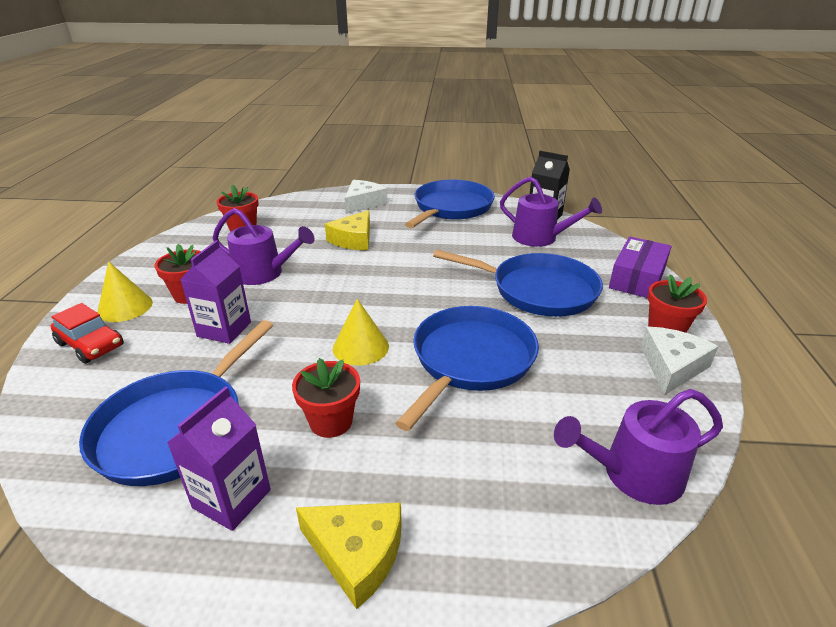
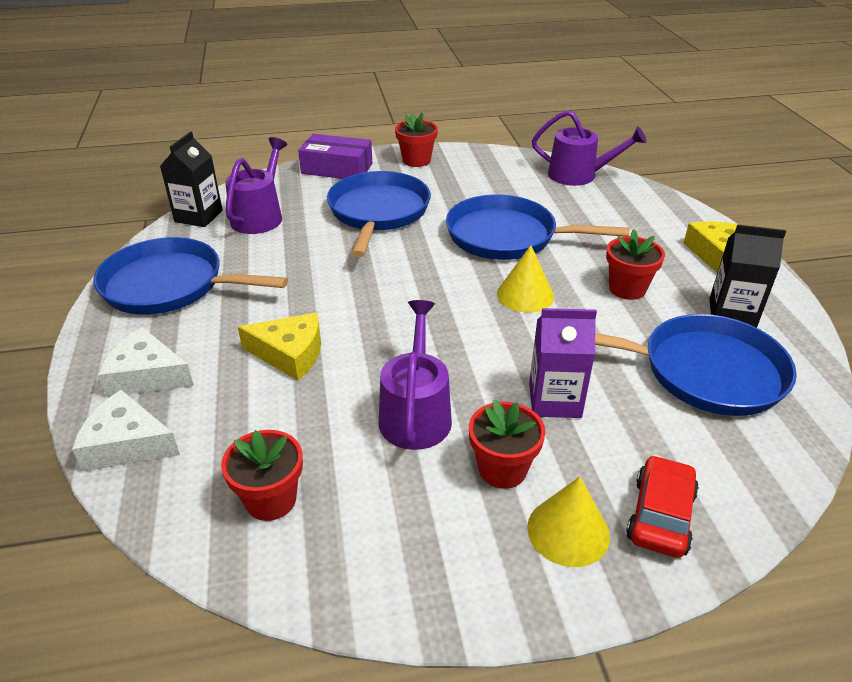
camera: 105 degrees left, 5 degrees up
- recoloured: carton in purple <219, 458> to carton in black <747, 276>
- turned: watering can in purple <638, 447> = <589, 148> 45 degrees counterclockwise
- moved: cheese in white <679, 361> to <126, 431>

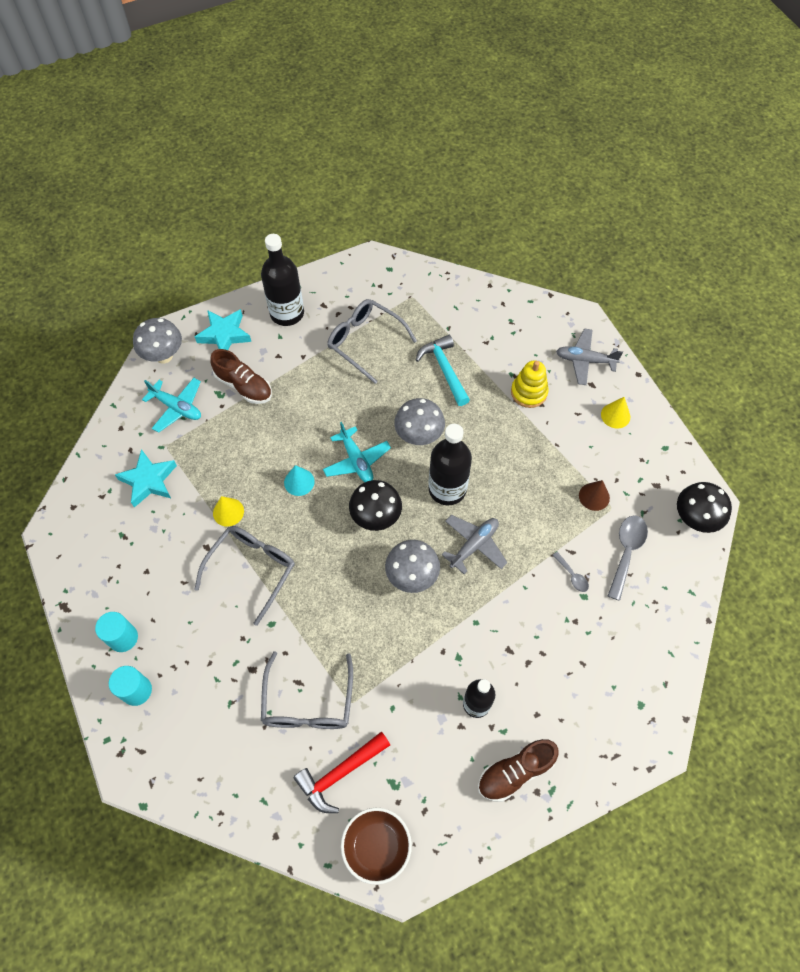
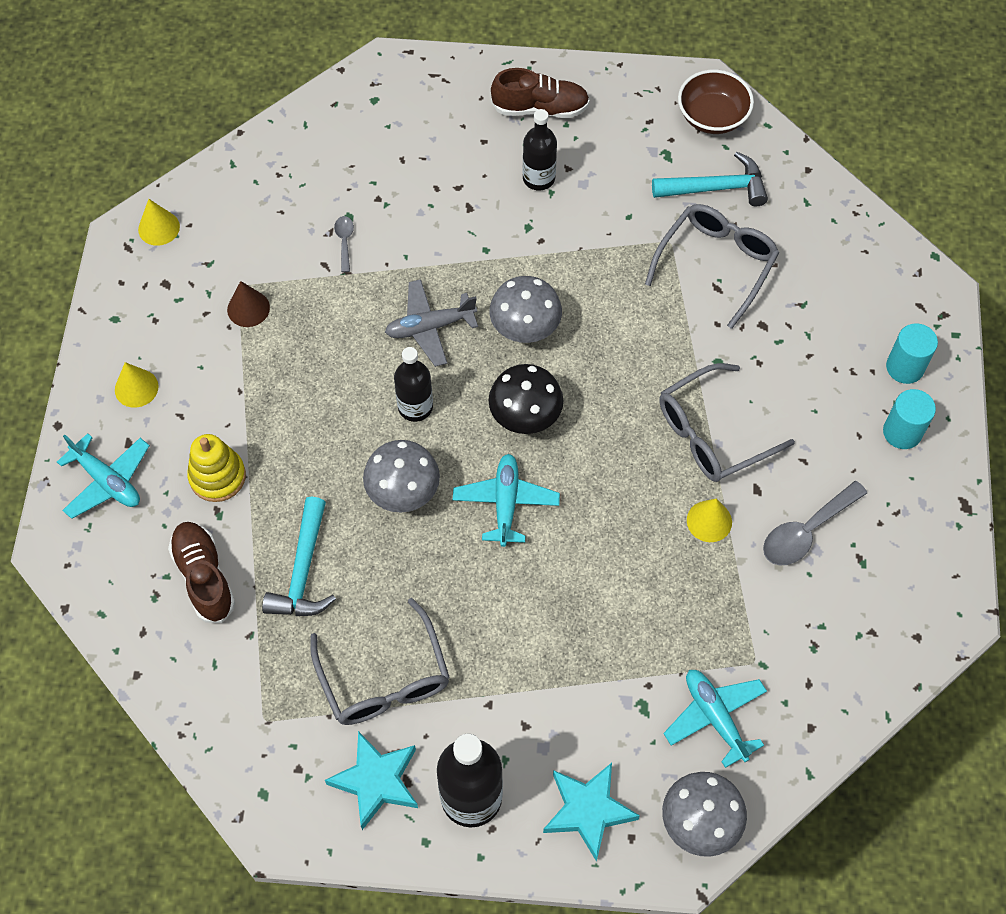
camera: 150 degrees left, 0 degrees up
- moved: star in turquoise <146, 478> to <371, 780>
- moved: shoe in brown <241, 376> to <201, 572>
- removed: cone in turquoise <299, 480>
- recoloured: hammer in red <341, 772> to hammer in turquoise <710, 179>
- resized: bottle in black <450, 464> = <413, 384> x0.64
- recoloured: plane in grey <589, 357> to plane in turquoise <103, 476>
- moved: spoon in grey <628, 558> to <815, 523>
- replaced: mushroom in black <704, 507> to cone in yellow <159, 222>

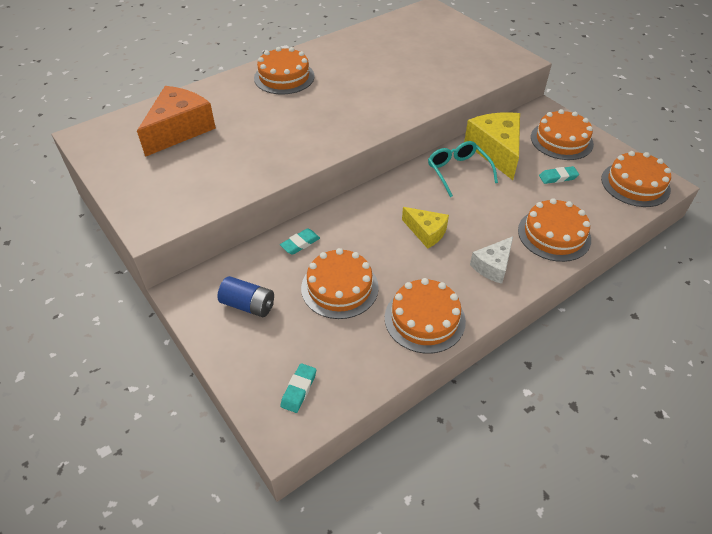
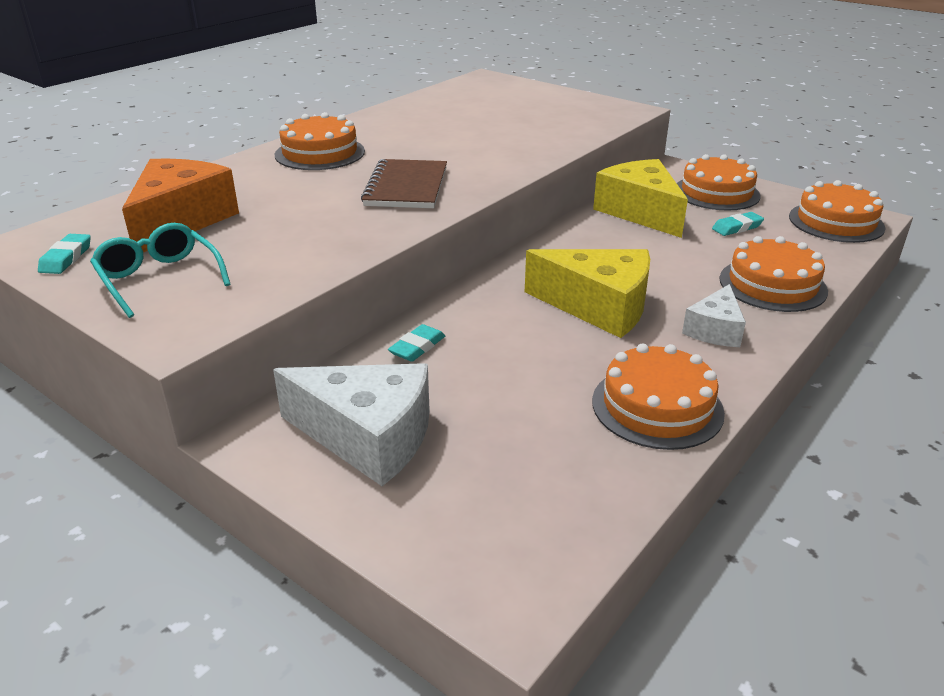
camera: 15 degrees left, 15 degrees down
- replaced: battery in blue <245, 296> to cheese in white <351, 424>
- moved: eraser in turquoise <298, 388> to <64, 254>
- removed: cake in orange <340, 283>
- resized: cheese in yellow <425, 228> = <587, 293> x1.74
- moved: glasses in turquoise <463, 169> to <160, 270>
- added: notebook in brown <404, 183>

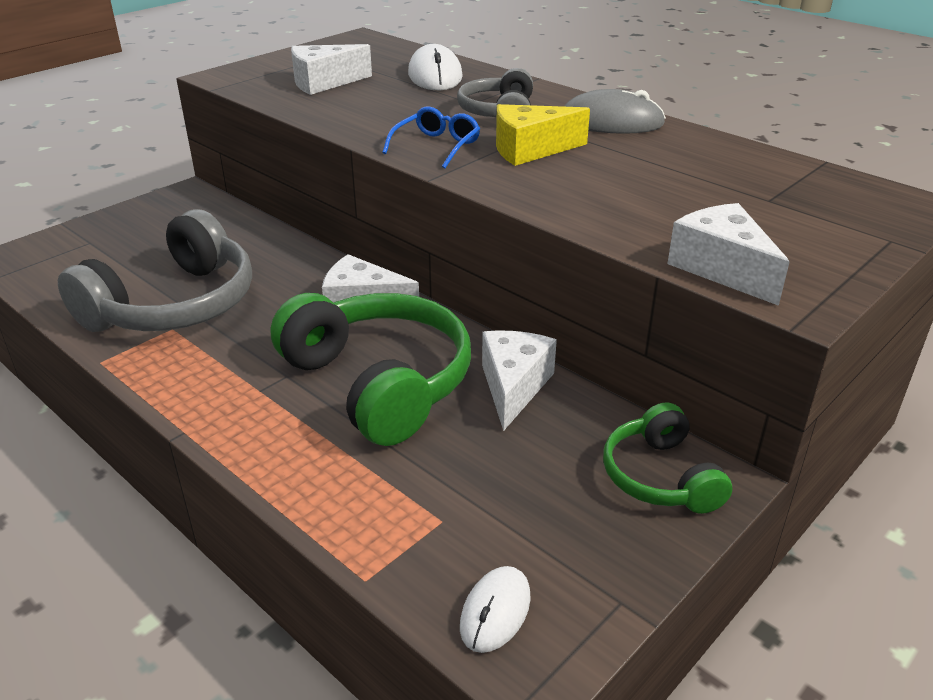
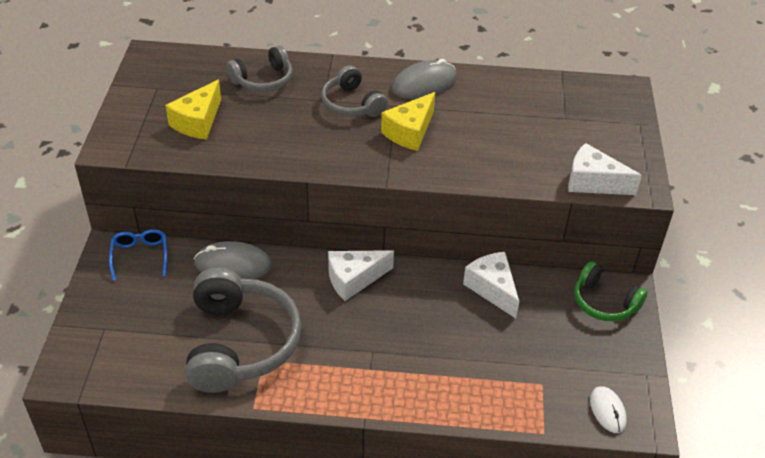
camera: 40 degrees left, 10 degrees up
- removed: headphones in green <371, 369>
- recoloured: cheese in white <331, 69> to cheese in yellow <193, 110>
- moved: glasses in blue <431, 137> to <138, 255>
- replaced: mouse in white <435, 67> to headphones in grey <259, 68>
- added: mouse in grey <233, 260>

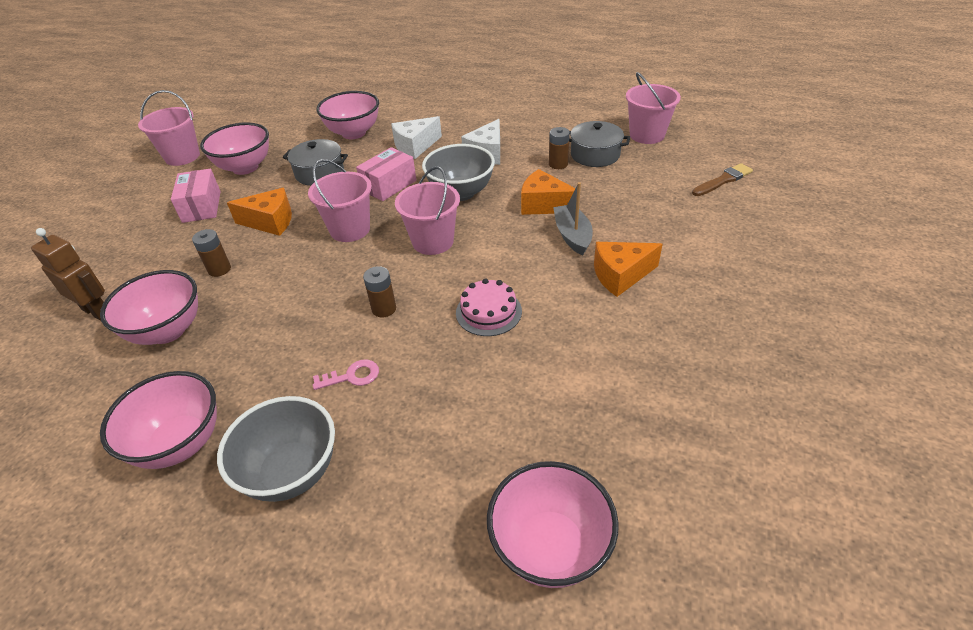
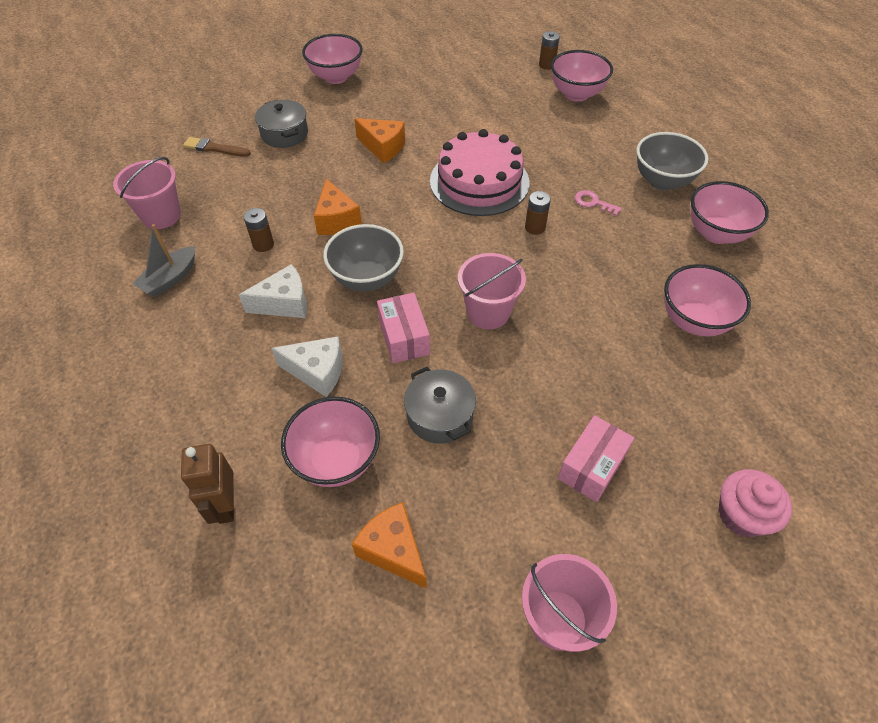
camera: 135 degrees left, 10 degrees up
- moved: robot in brown <68, 274> to <207, 484>
- moved: battery in brown <211, 253> to <549, 50>
- moved: bowl in pink <234, 148> to <332, 59>
- moved: cheese in orange <259, 212> to <389, 545>
- turned: box in pink <386, 174> = <403, 328> 75 degrees clockwise
- removed: bucket in pink <427, 210>
- resized: cake in pink <489, 307> = <479, 172> x1.95
- moved: boat in grey <573, 219> to <163, 260>
- moved: pot in grey <599, 144> to <281, 124>
- added: cupcake in pink <755, 503>

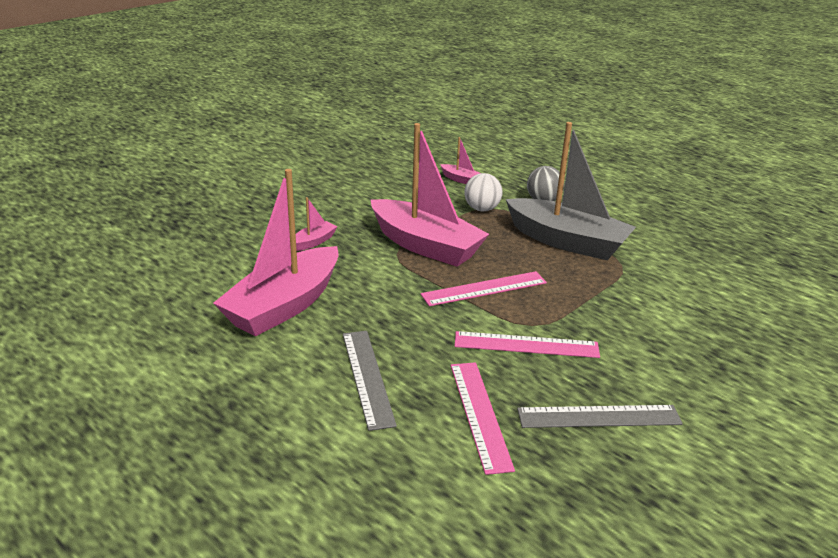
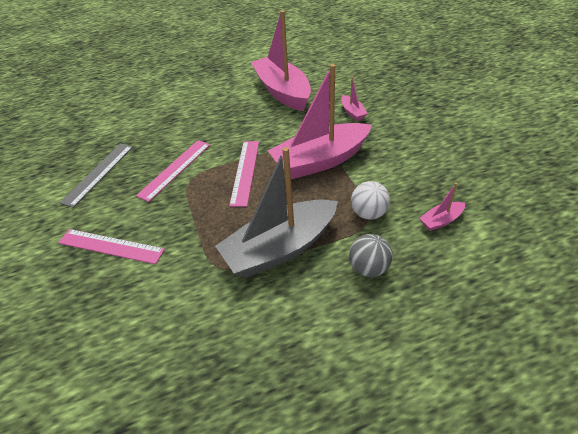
camera: 120 degrees right, 15 degrees up
- removed: ruler in grey <370, 381>
- moved: ruler in pink <483, 418> to <111, 246>

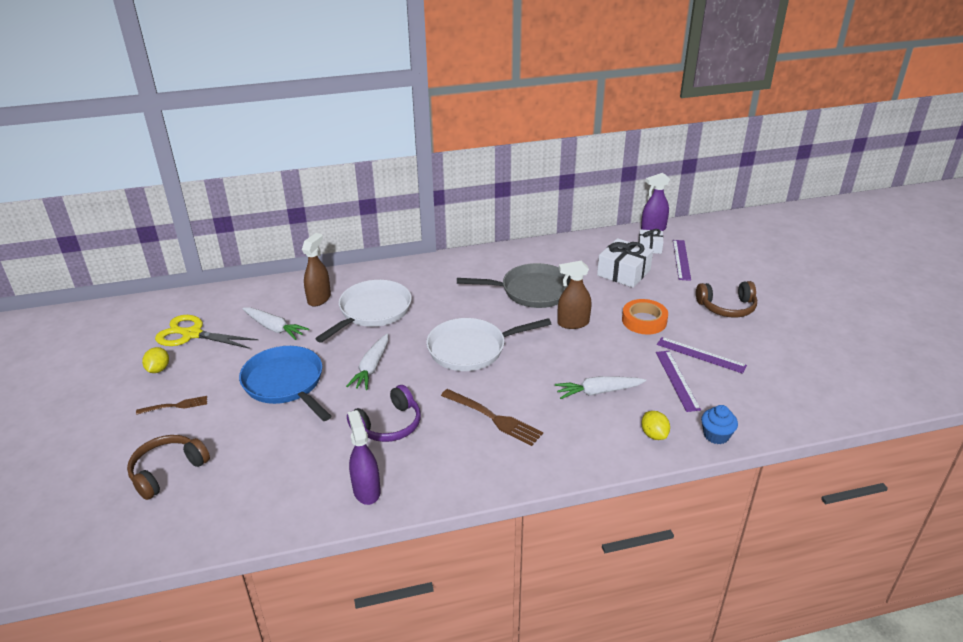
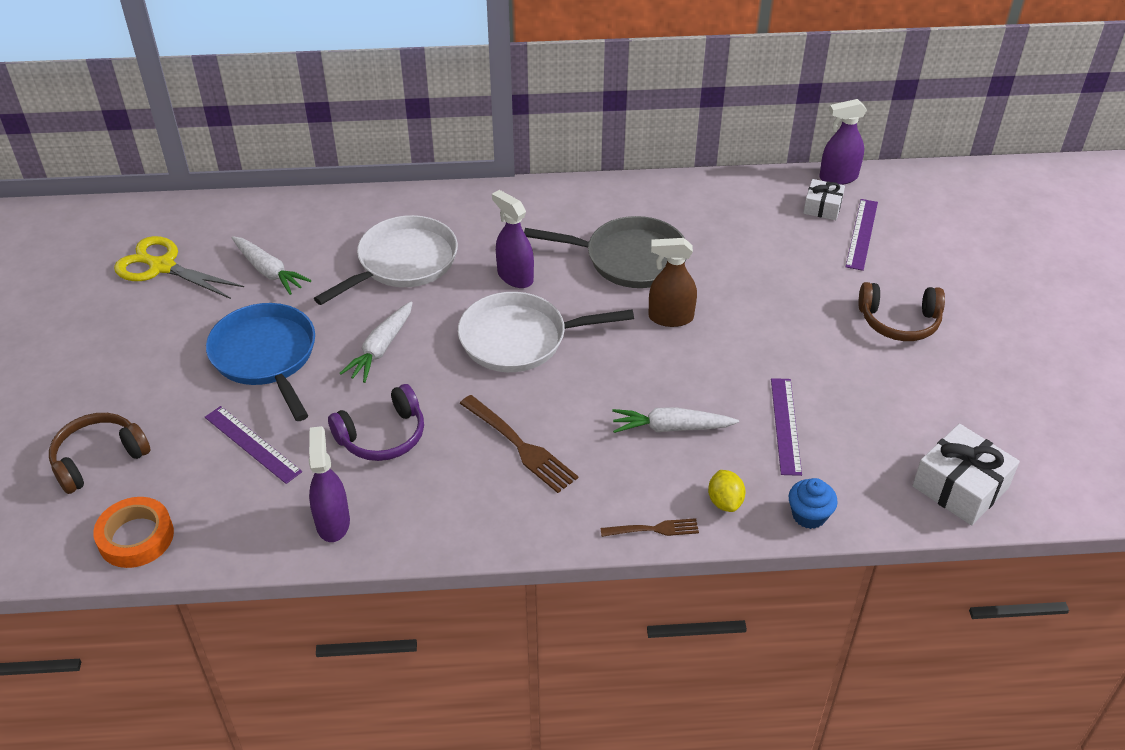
camera: 10 degrees right, 10 degrees up
- moved: fork in brown <171, 405> to <649, 527>
- removed: lemon in yellow <155, 360>
- removed: spray bottle in brown <316, 270>
- moved: gift in white <625, 263> to <966, 474>
- moved: tape in orange <645, 317> to <133, 532>
- moved: ruler in purple <702, 355> to <253, 445>
- added: spray bottle in purple <513, 239>

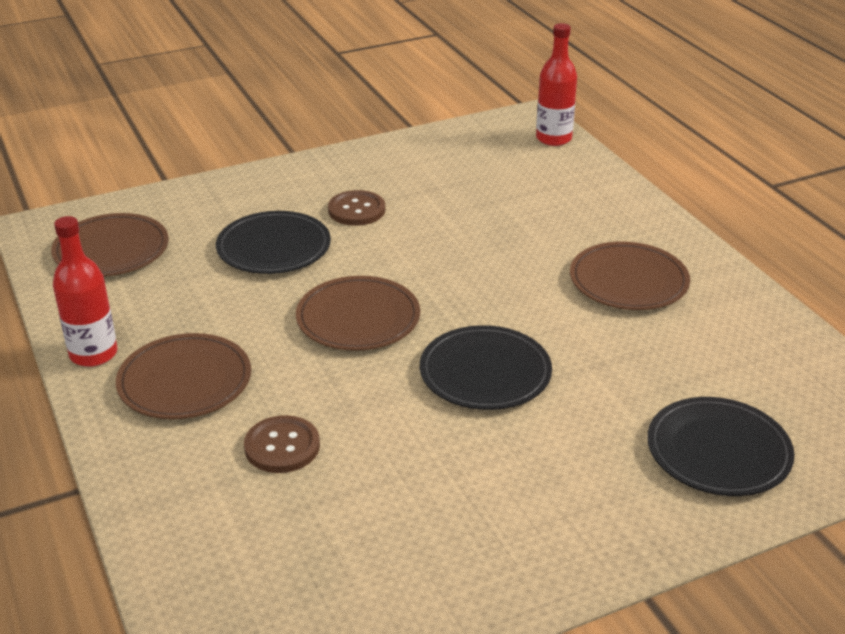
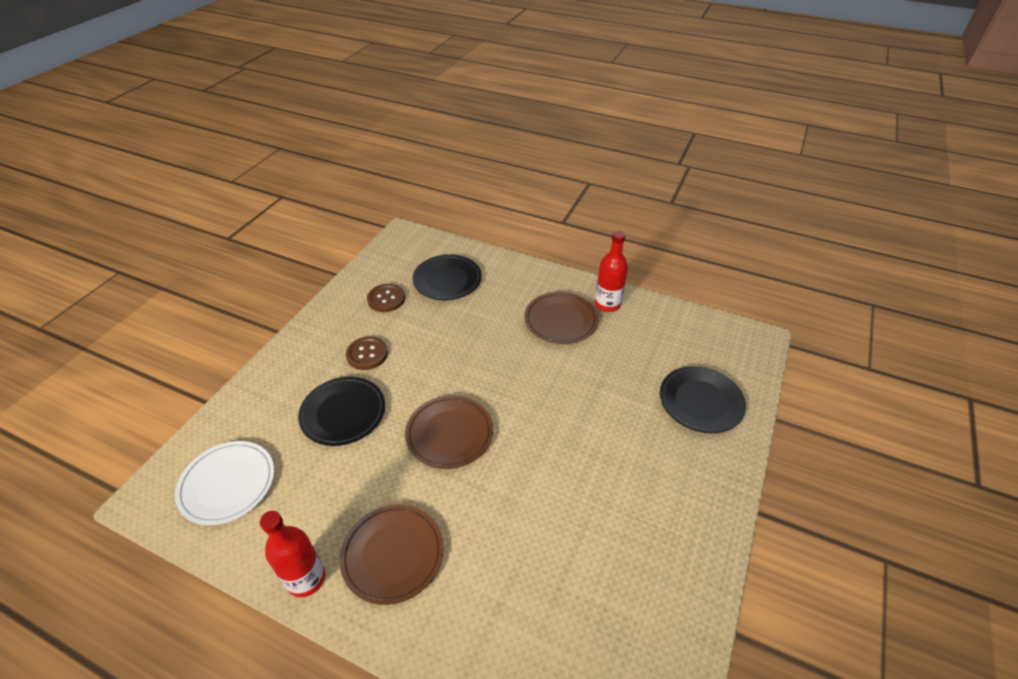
camera: 40 degrees left, 10 degrees up
- recoloured: plate in brown <110, 244> to plate in white <224, 483>
- moved: button in brown <282, 444> to <386, 298>
- moved: plate in black <486, 367> to <447, 277>
- moved: bottle in red <556, 84> to <611, 271>

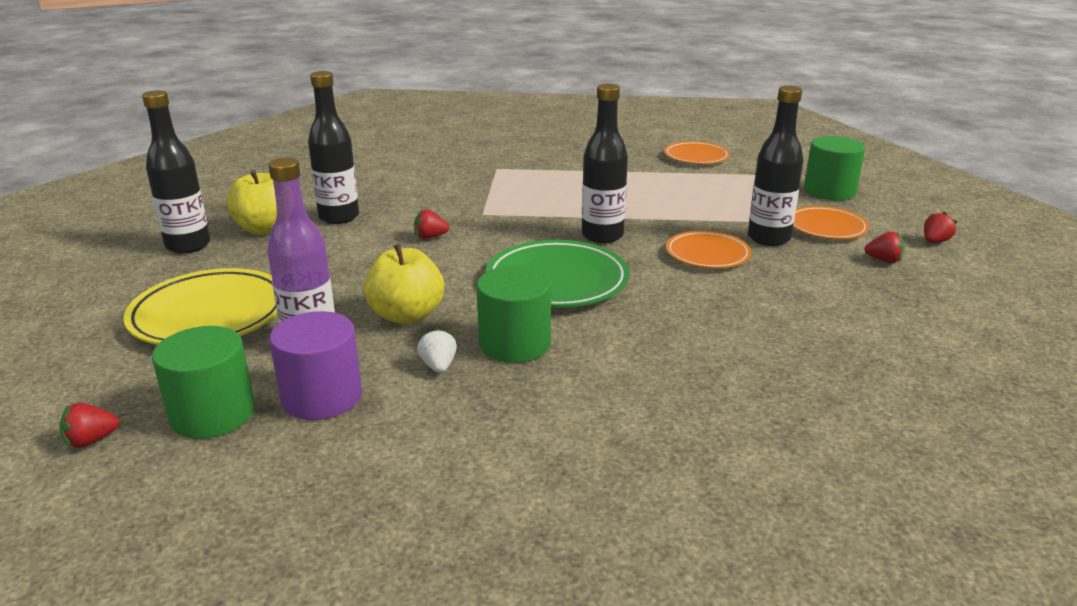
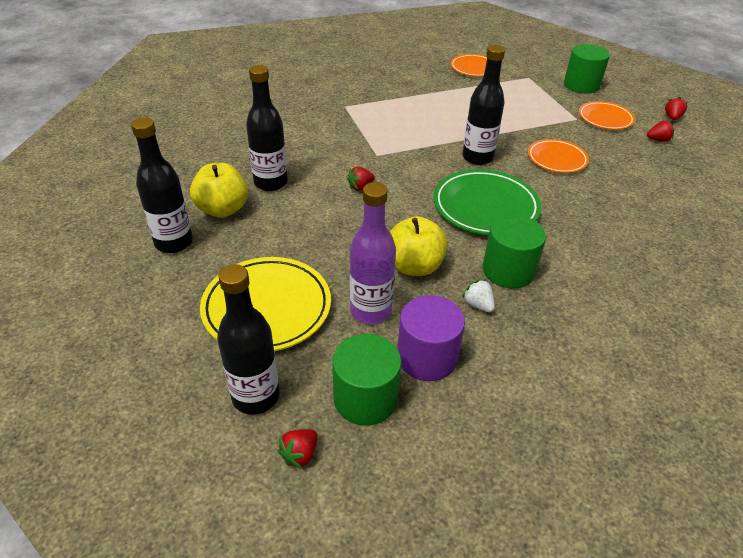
camera: 25 degrees left, 15 degrees up
- moved: bottle in black <775, 165> to <248, 339>

